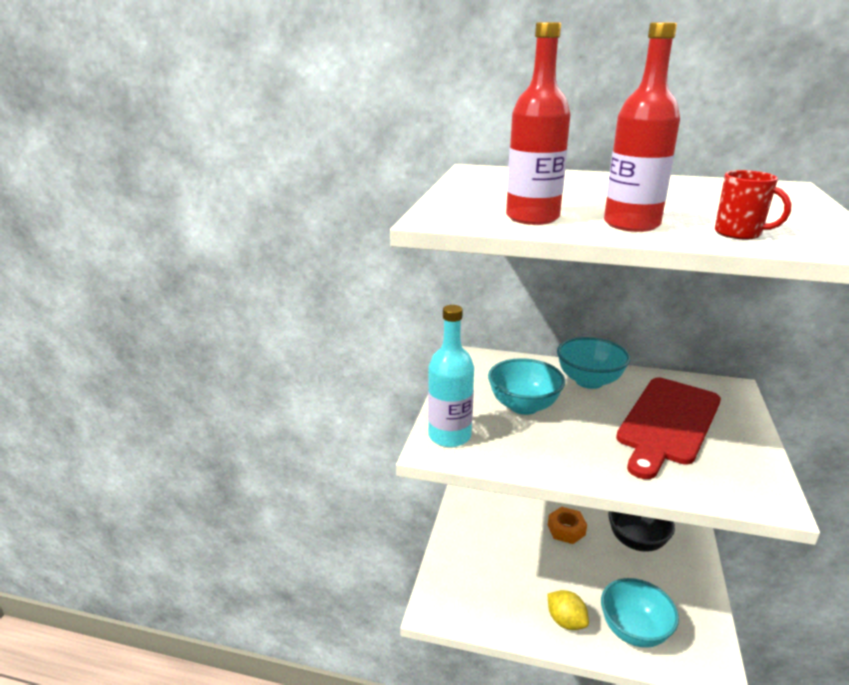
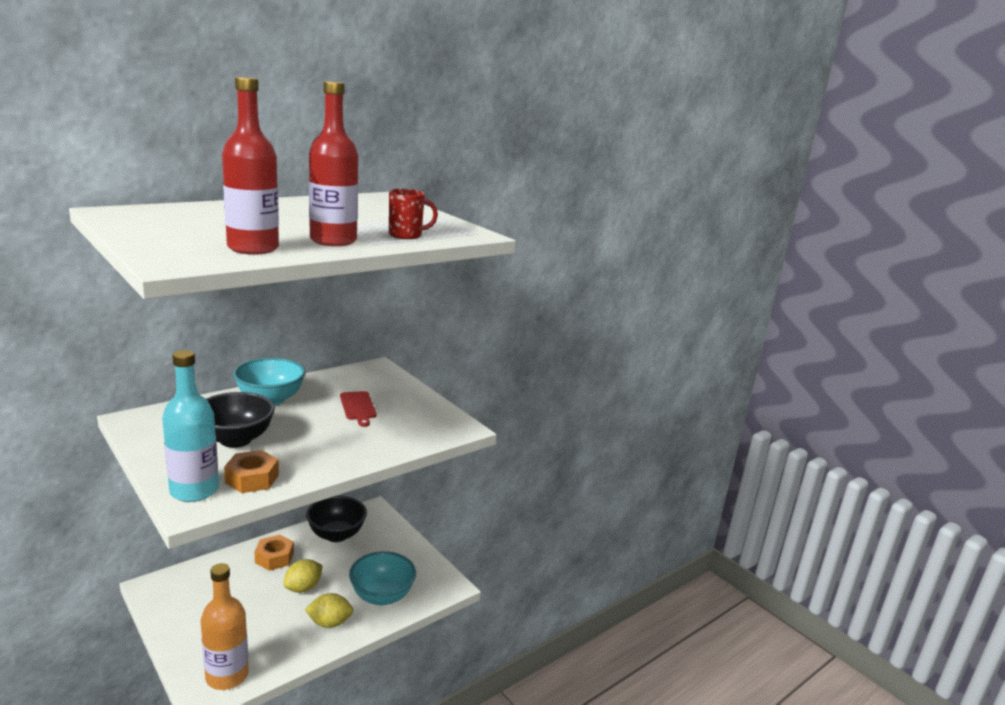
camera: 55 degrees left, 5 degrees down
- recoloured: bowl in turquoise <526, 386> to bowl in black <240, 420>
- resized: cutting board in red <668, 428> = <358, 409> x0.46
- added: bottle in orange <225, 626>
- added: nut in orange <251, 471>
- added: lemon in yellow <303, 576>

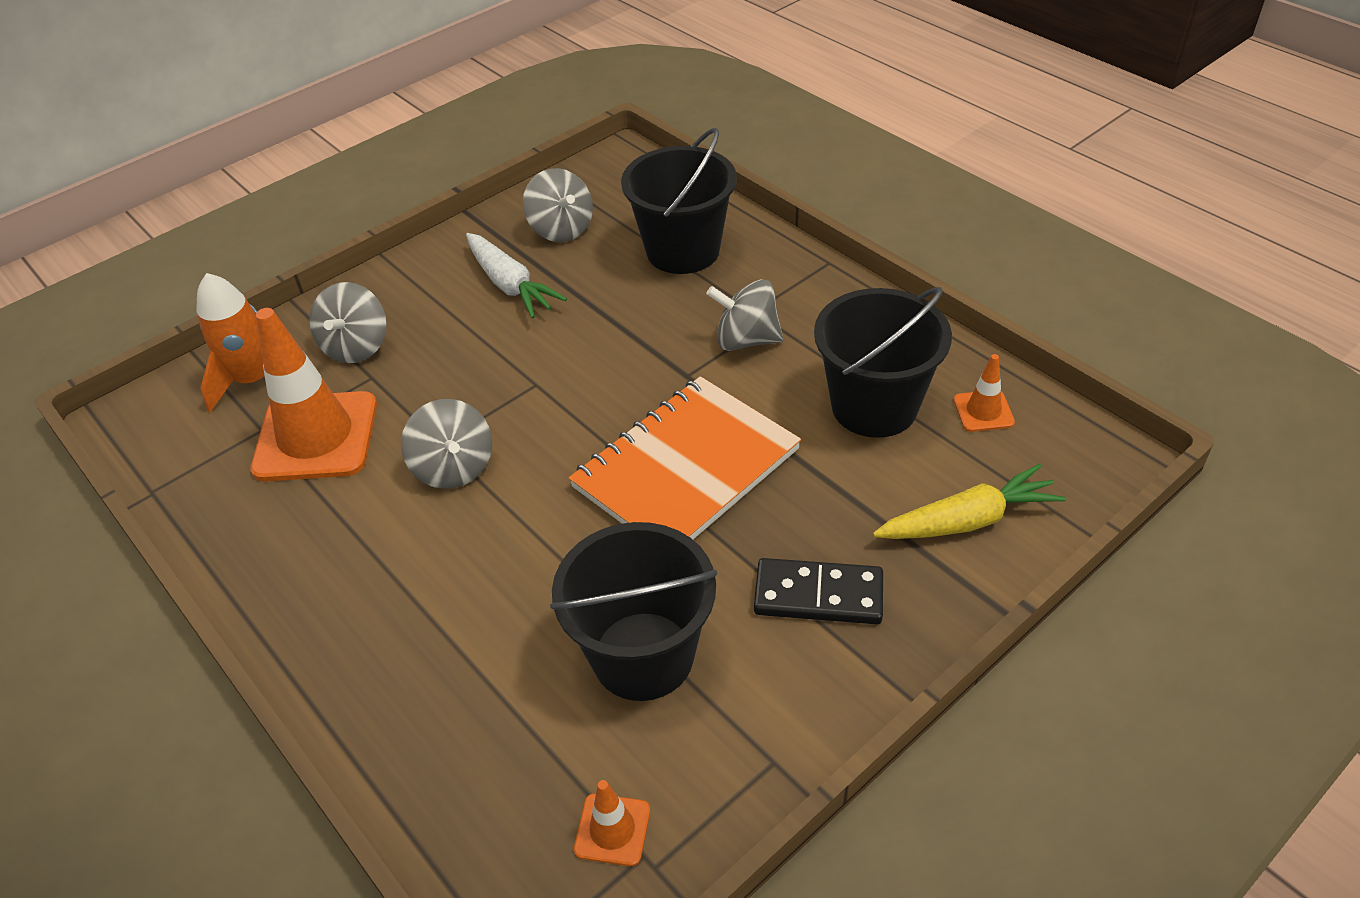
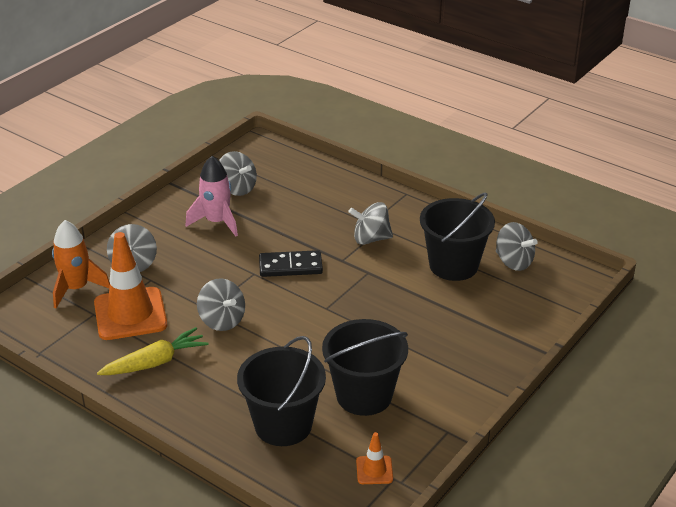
camera: 15 degrees left, 10 degrees down
- replaced: carrot in white <516, 275> to rocket in pink <212, 196>
- removed: notebook in orange <685, 457>
- moved: bucket in black <679, 201> to <281, 391>
- moved: domino in black <818, 591> to <291, 263>
- moved: carrot in yellow <969, 501> to <152, 351>
- replaced: traffic cone in orange <984, 393> to spinning top in grey <517, 246>

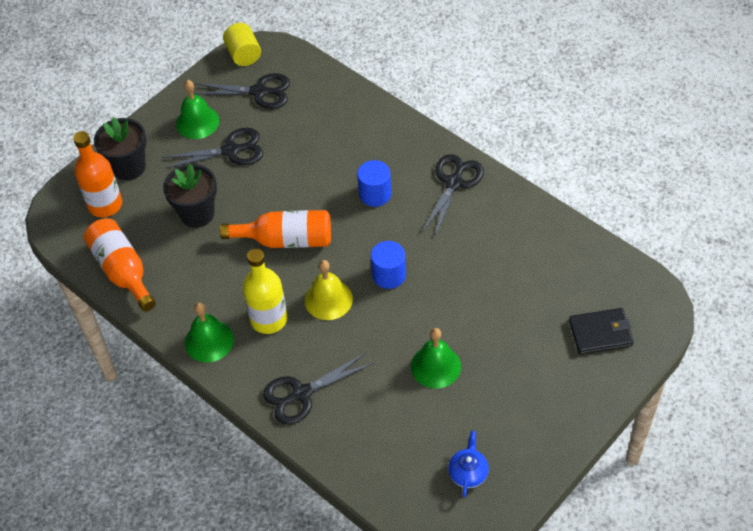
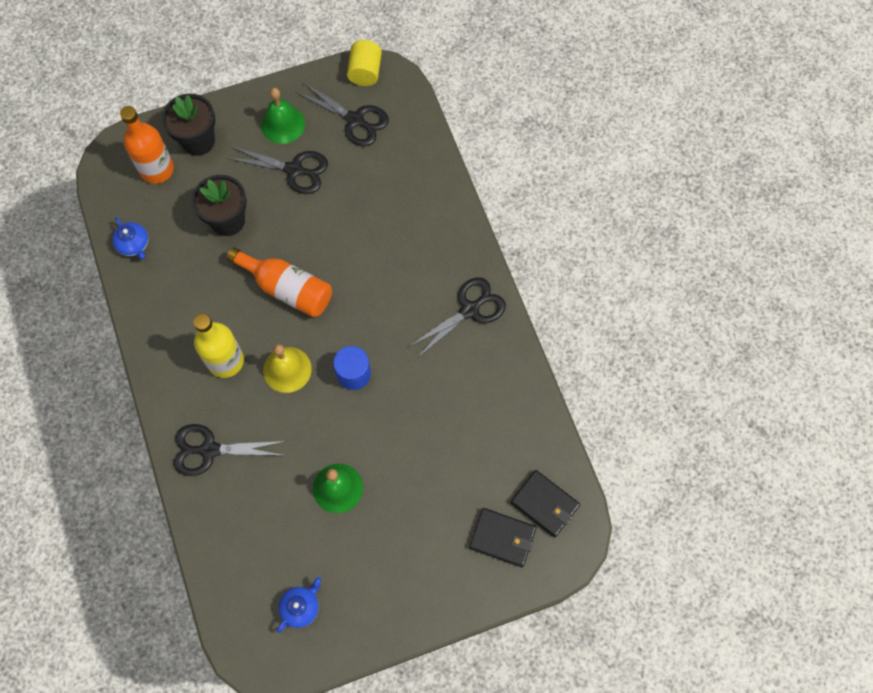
camera: 25 degrees right, 15 degrees up
- replaced: bottle in orange <120, 265> to teapot in blue <130, 238>
- removed: bell in green <209, 332>
- removed: cylinder in blue <374, 183>
- added: wallet in black <545, 503>

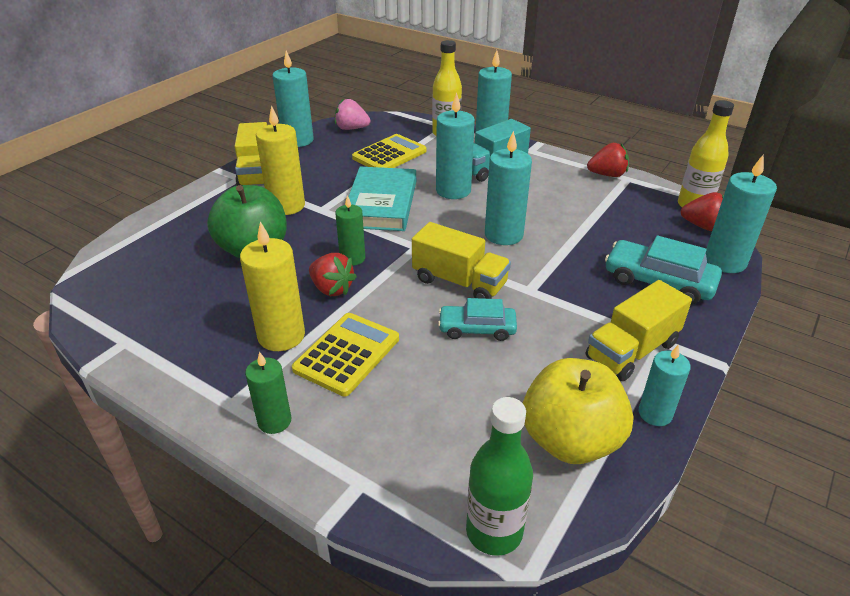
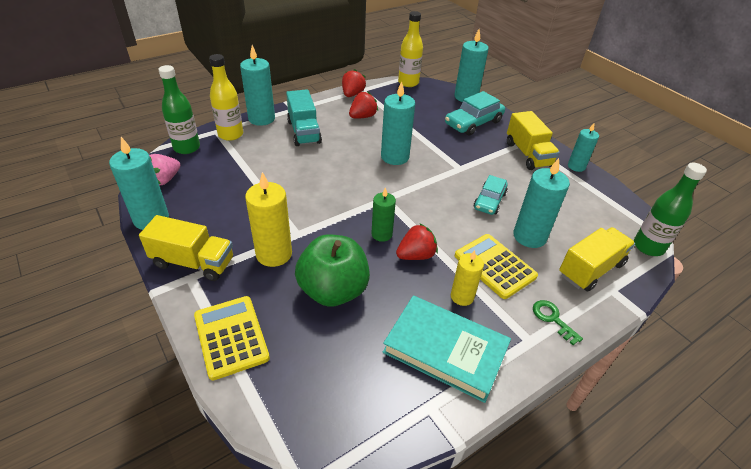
camera: 70 degrees left, 5 degrees up
- resized: candle in yellow <272, 286> = <467, 278> x0.62
- replaced: candle in green <268, 393> to key in green <558, 322>
- moved: book in turquoise <382, 198> to <447, 349>
- moved: calculator in yellow <389, 151> to <232, 338>
- moved: truck in yellow <461, 260> to <597, 259>
- moved: candle in turquoise <455, 145> to <541, 203>
- removed: apple in yellow <578, 411>
- moved: strawberry in red <702, 211> to <363, 104>
- added: bottle in green <179, 109>

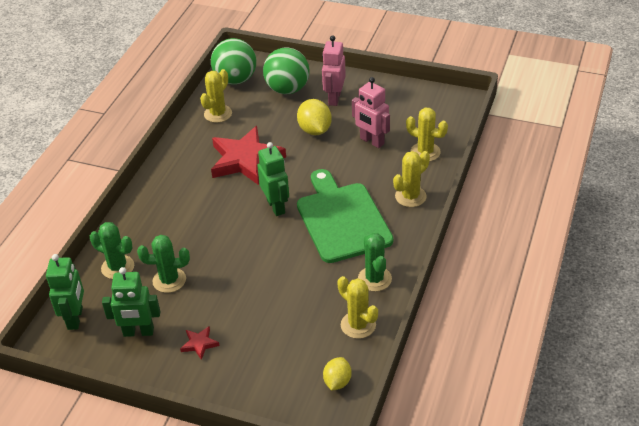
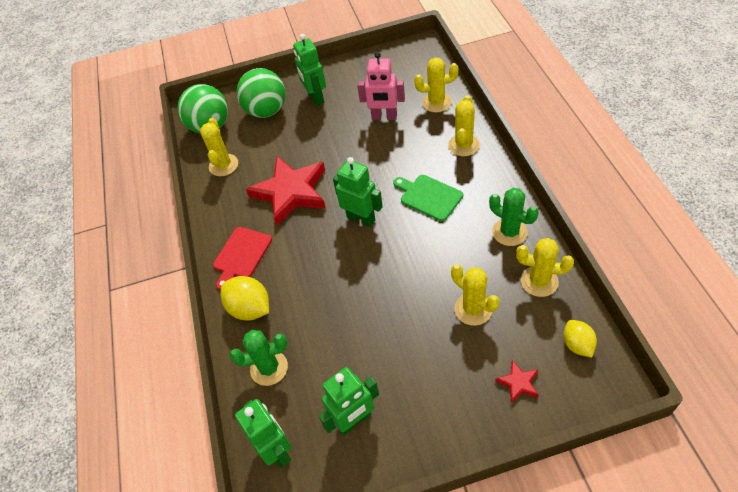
camera: 30 degrees left, 10 degrees up
- removed: cactus in green <163, 264>
- moved: star in red <199, 343> to <517, 381>
- moved: lemon in yellow <314, 117> to <245, 298>
- resized: cutting board in green <345, 216> = <428, 198> x0.55
- recoloured: robot in pink <334, 70> to robot in green <309, 70>
- added: cutting board in red <242, 259>
- added: cactus in yellow <475, 295>

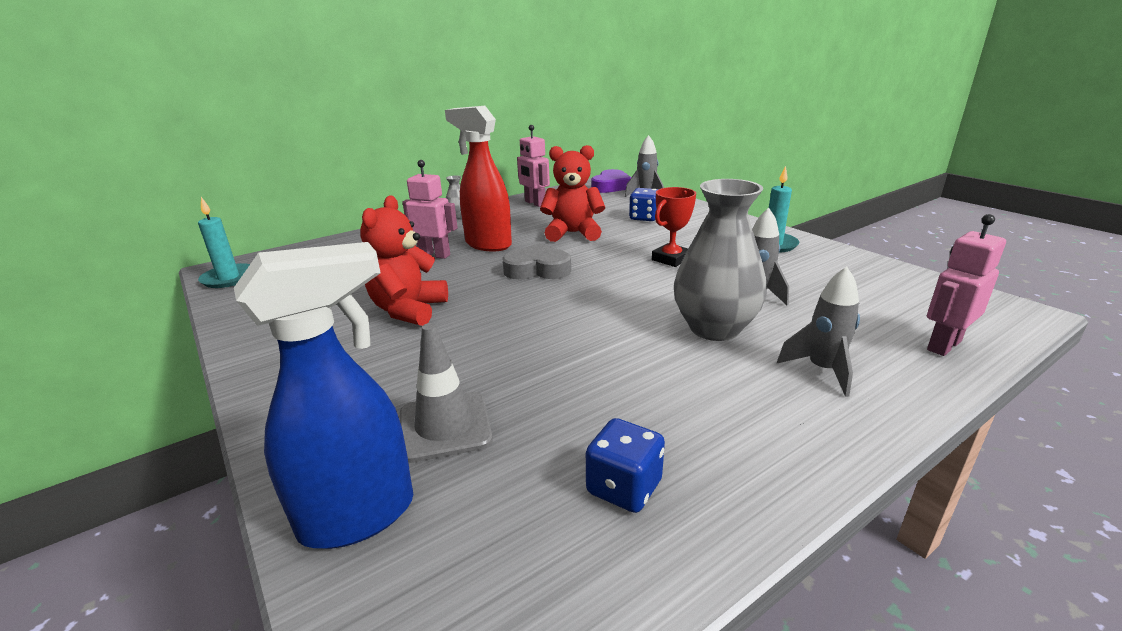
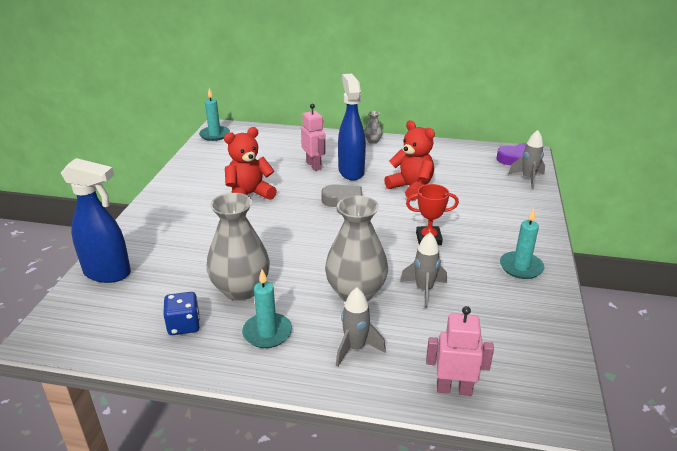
camera: 45 degrees right, 5 degrees up
- removed: traffic cone in grey <446, 393>
- recoloured: spray bottle in red <478, 178> to spray bottle in blue <352, 127>
- removed: robot in pink <533, 166>
- removed: dice in blue <644, 204>
- added: vase in grey <238, 247>
- added: candle in turquoise <267, 308>

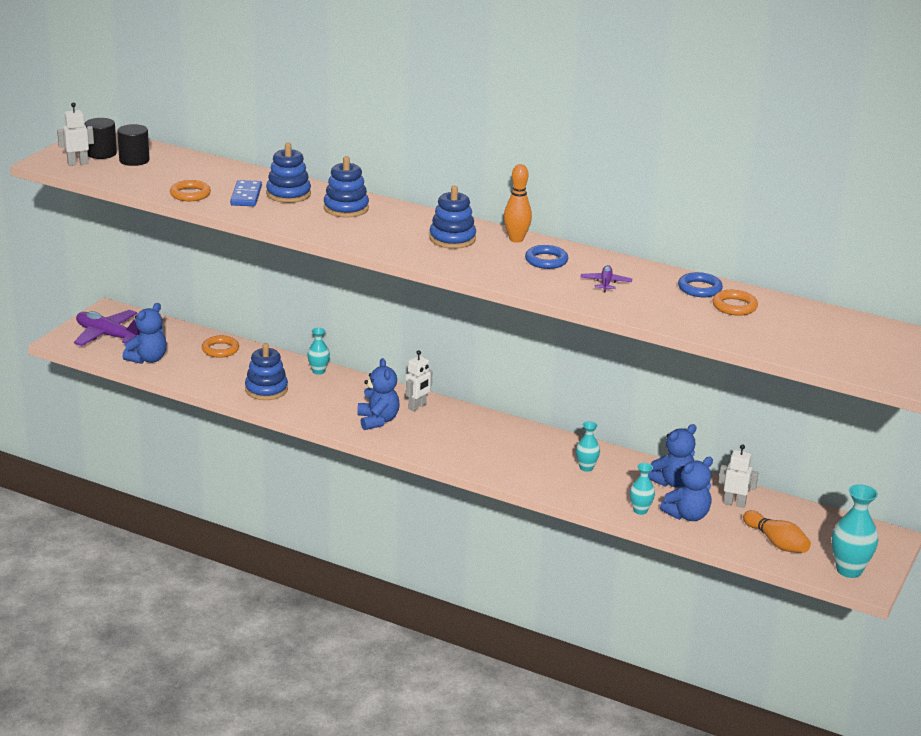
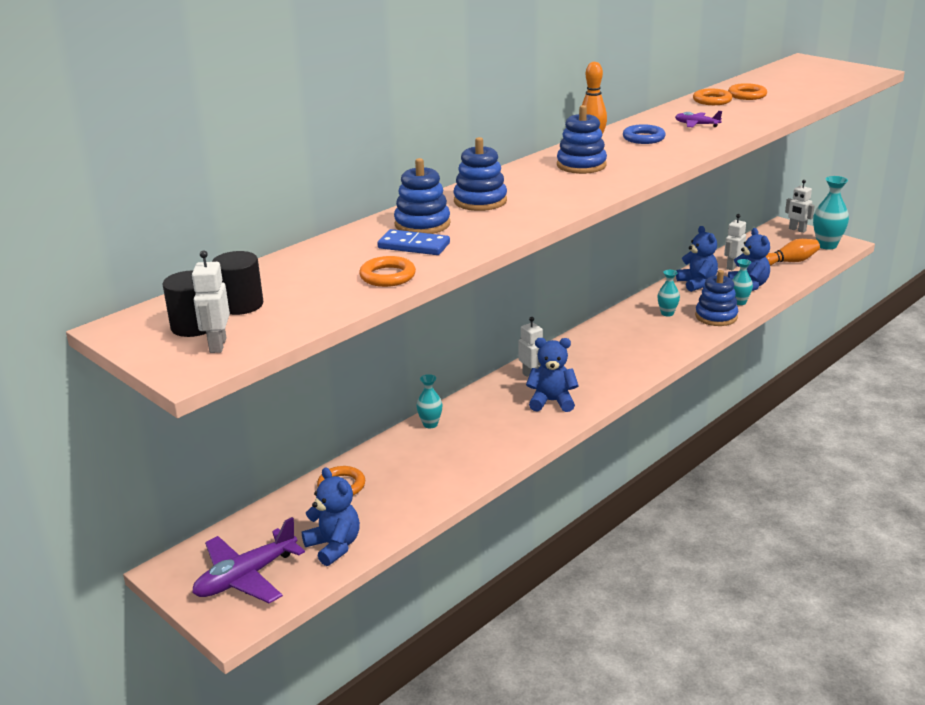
camera: 70 degrees left, 0 degrees up
- moved: stacking toy in blue <266, 371> to <716, 298>
- recoloured: ring in blue <700, 284> to ring in orange <712, 97>
- added: robot in white <800, 206>

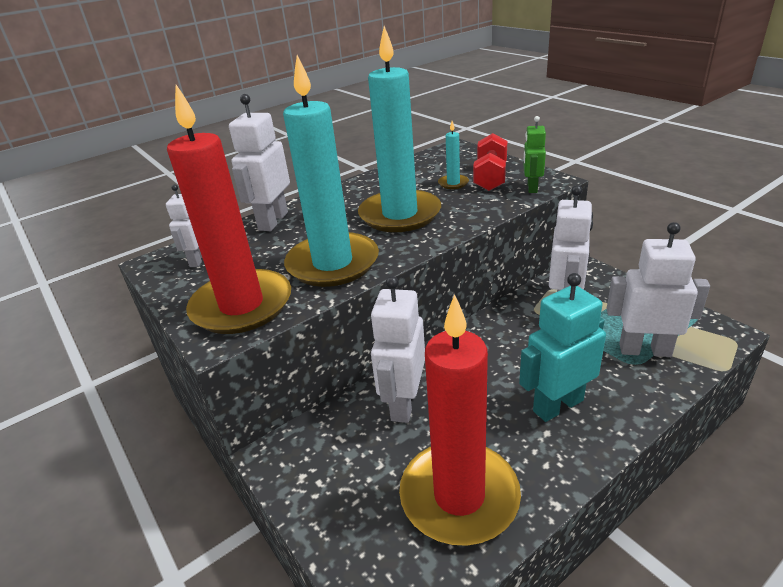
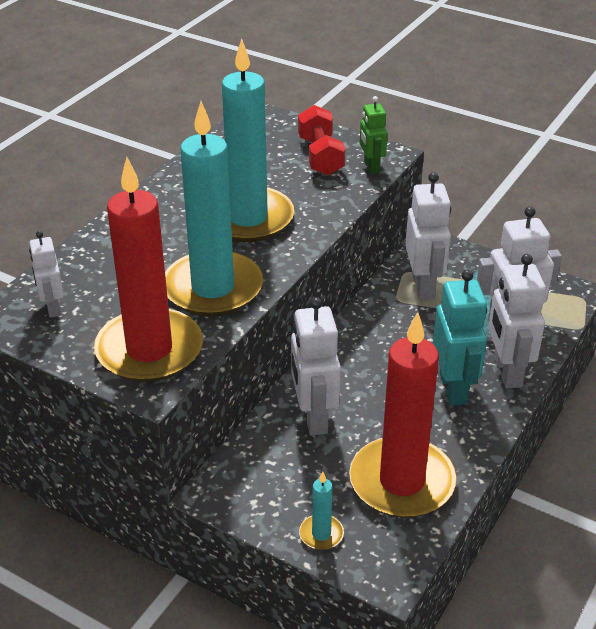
camera: 25 degrees left, 5 degrees up
- moved: robot in white <259, 162> to <517, 321>
- moved: candle in turquoise <453, 155> to <321, 511>
- turned: robot in turquoise <562, 347> = <460, 338> 135 degrees clockwise

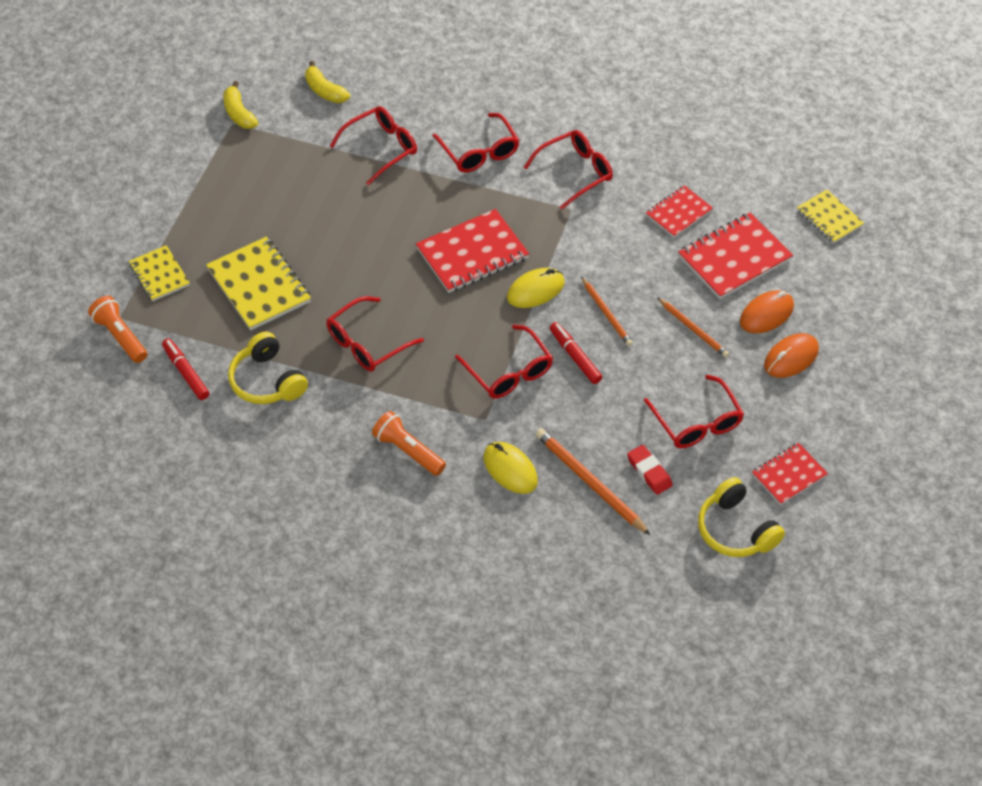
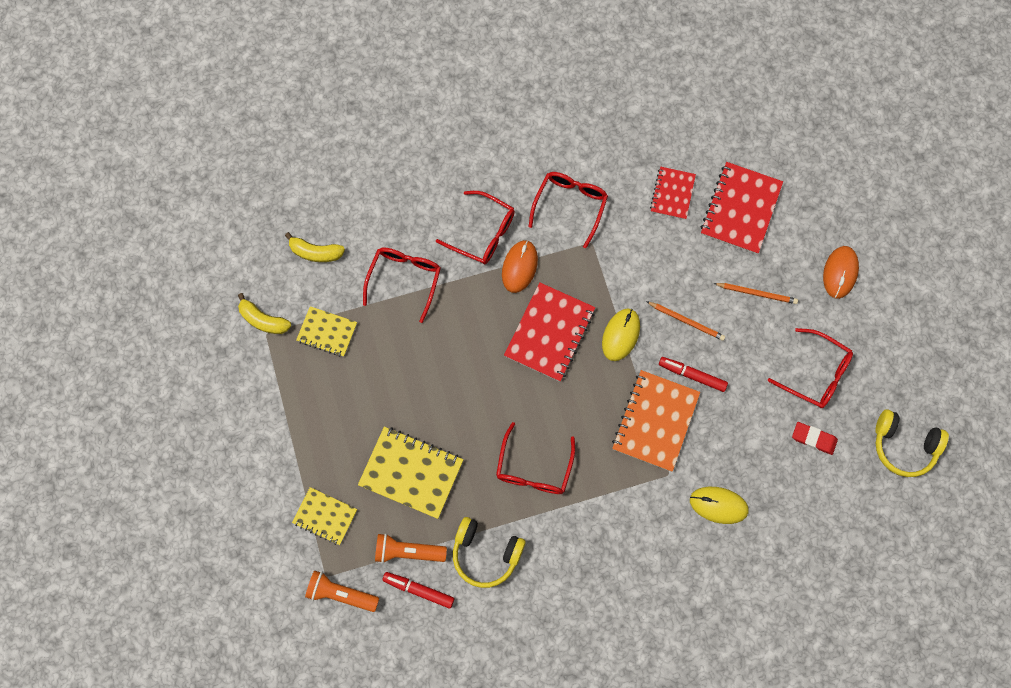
camera: 35 degrees left, 20 degrees up
- moved: flashlight in orange <409, 443> to <411, 548>
- replaced: glasses in red <504, 362> to notebook in orange <656, 421>
- removed: pencil in orange <592, 481>
- moved: mouse in orange <767, 311> to <520, 266>
- removed: notebook in red <790, 474>
- moved: notebook in yellow <830, 216> to <326, 331>

